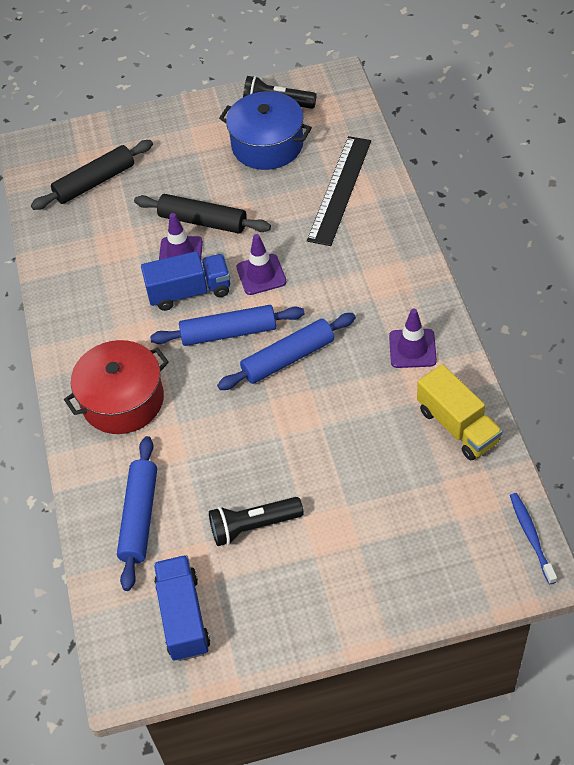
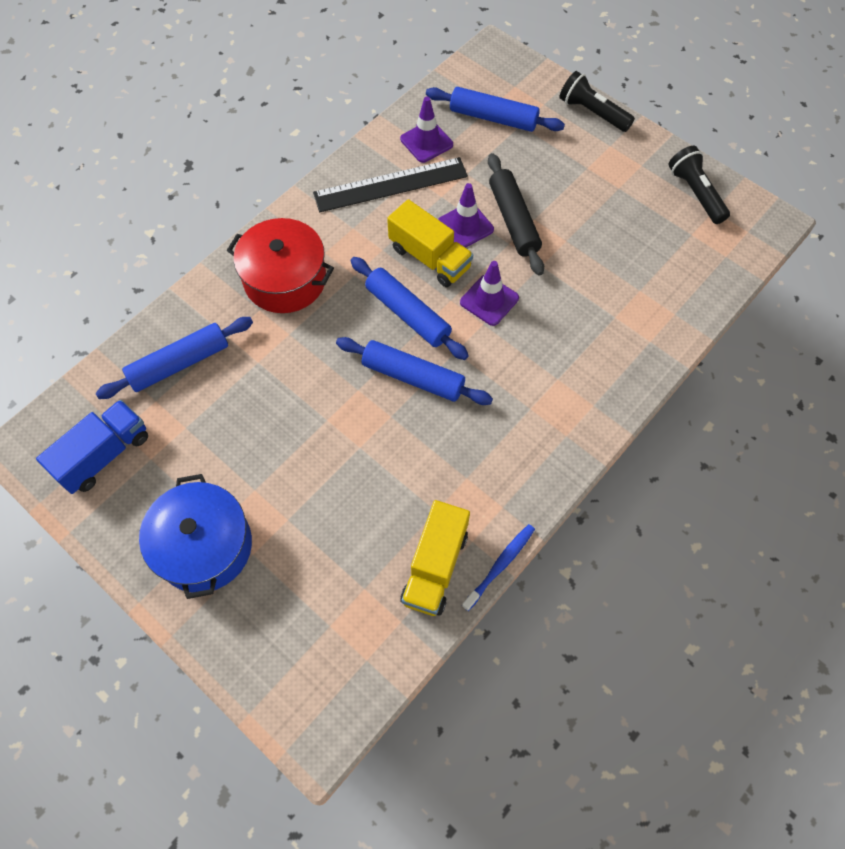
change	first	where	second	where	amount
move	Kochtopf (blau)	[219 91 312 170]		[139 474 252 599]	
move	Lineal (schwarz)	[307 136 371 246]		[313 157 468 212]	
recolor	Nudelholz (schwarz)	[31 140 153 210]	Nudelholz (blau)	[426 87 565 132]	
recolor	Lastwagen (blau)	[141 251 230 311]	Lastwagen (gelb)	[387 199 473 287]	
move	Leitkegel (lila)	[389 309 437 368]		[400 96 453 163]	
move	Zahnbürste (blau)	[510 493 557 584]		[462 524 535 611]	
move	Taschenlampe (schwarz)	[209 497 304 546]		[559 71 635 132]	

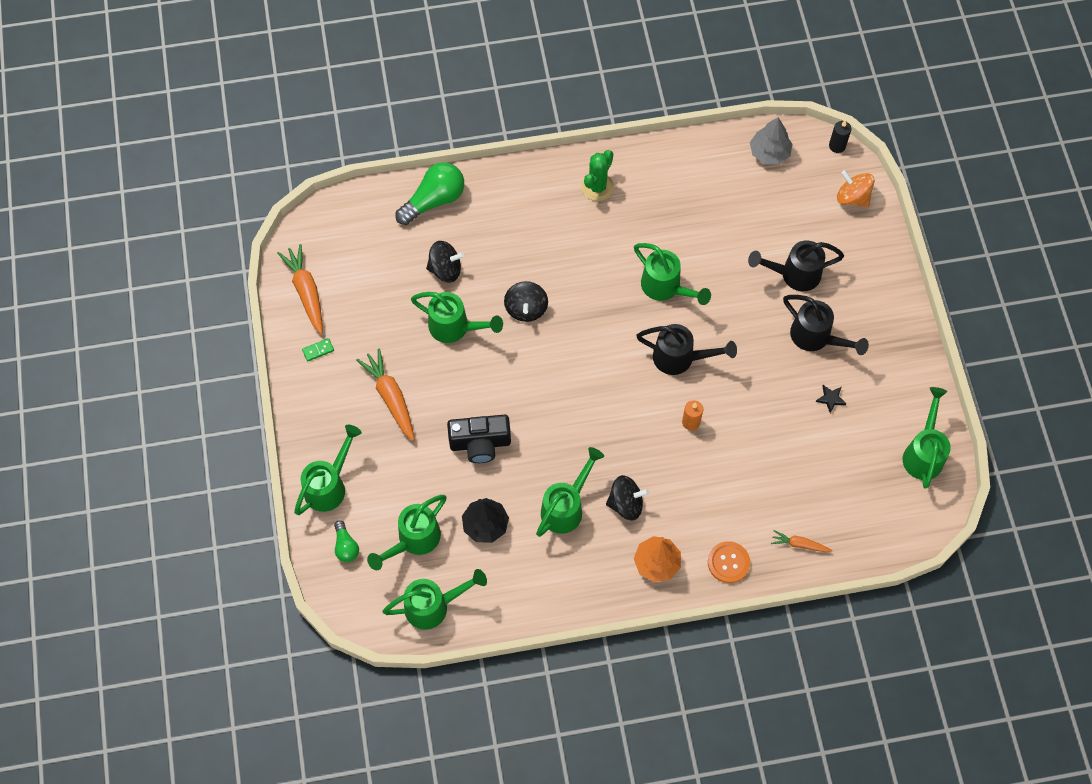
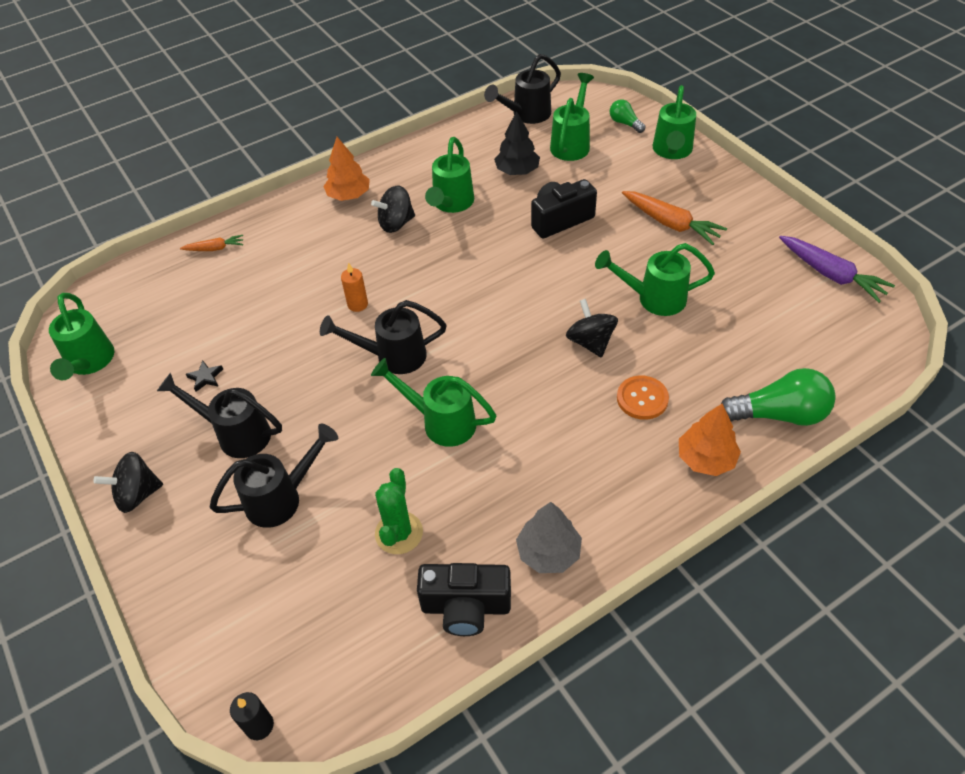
change	first	where	second	where	amount
move	Baum (grau)	[750 117 792 165]		[516 502 582 573]	
move	Kaktus (grün)	[581 150 614 201]		[375 468 423 554]	
rotate	Glühbirne (grün)	[395 162 464 225]		[721 368 836 426]	120 degrees counterclockwise
delete	Kreisel (orange)	[837 170 875 207]			
move	Kreisel (schwarz)	[426 241 464 283]		[94 452 163 513]	
recolor	Karotte (orange)	[277 244 323 334]	Karotte (lila)	[779 236 895 303]	
delete	Dominostein (grün)	[302 338 334 362]			
move	Knopf (orange)	[708 541 750 583]		[617 376 669 420]	
recolor	Gießkanne (grün)	[382 569 487 630]	Gießkanne (schwarz)	[484 54 561 124]	
insert			Baum (orange)	[679 403 741 476]	
insert			Kamera (schwarz)	[417 563 511 636]	

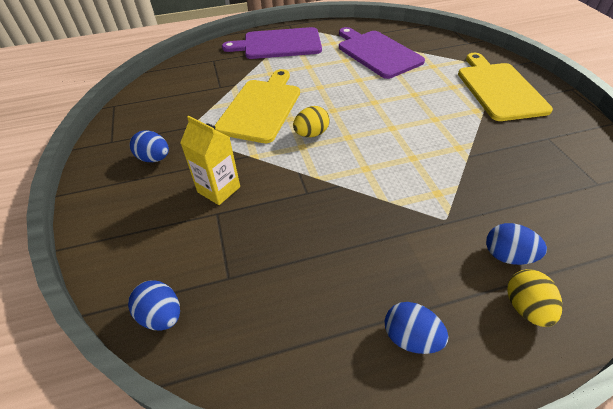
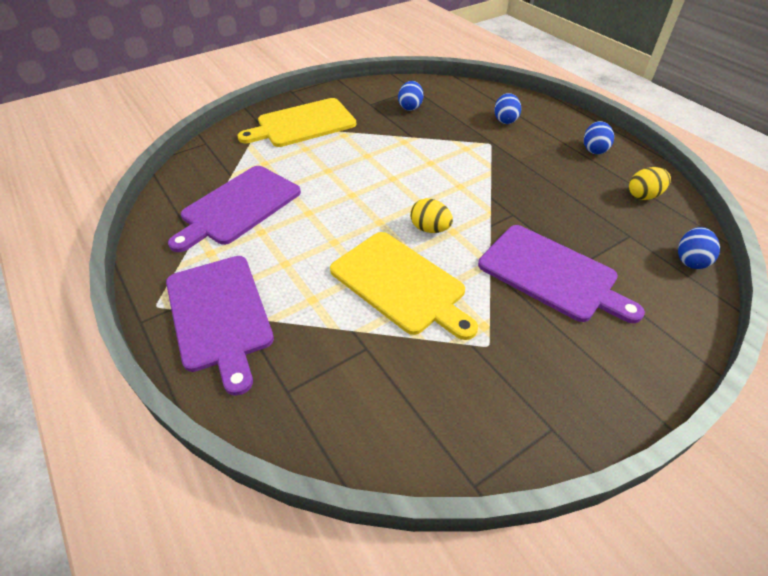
change	first	where	second	where	amount
rotate	Schneidebrett (gelb)	[214 69 300 143]		[330 232 478 340]	135 degrees counterclockwise
replace	Getränkekarton (gelb)	[180 116 240 205]	Schneidebrett (lila)	[478 225 645 323]	
move	Ei (blau)	[130 130 169 162]		[398 81 424 111]	
move	Ei (gelb)	[507 269 563 327]		[629 167 671 200]	

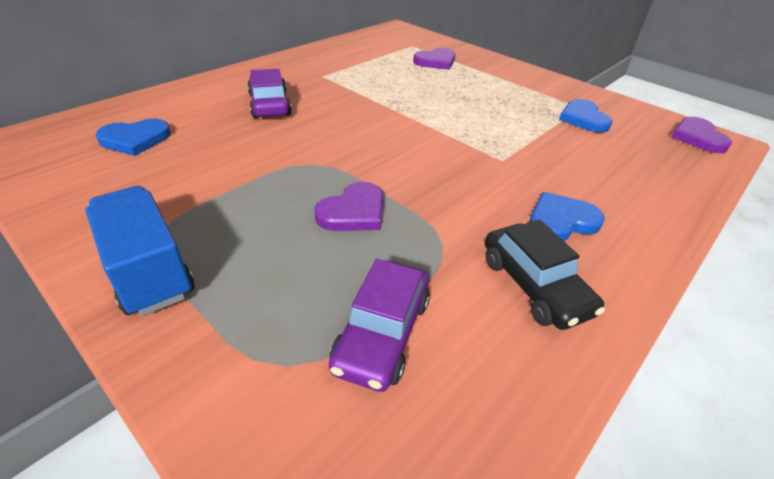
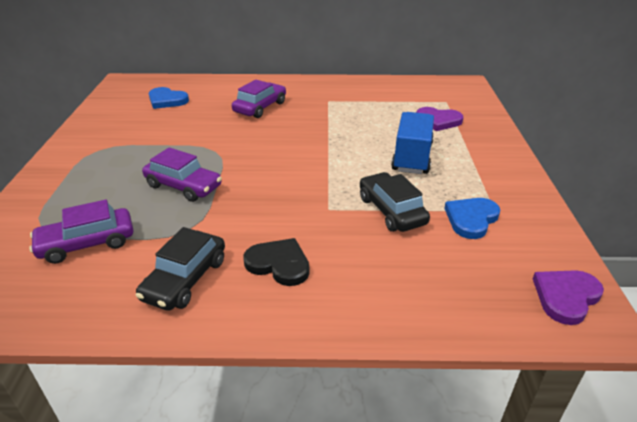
change	first	where	second	where	amount
replace	Herz (lila)	[314 182 383 231]	Auto (lila)	[142 147 222 202]	
move	Lastwagen (blau)	[85 186 195 316]		[391 112 434 174]	
recolor	Herz (blau)	[529 192 605 241]	Herz (schwarz)	[244 238 310 286]	
insert			Auto (schwarz)	[360 172 430 232]	

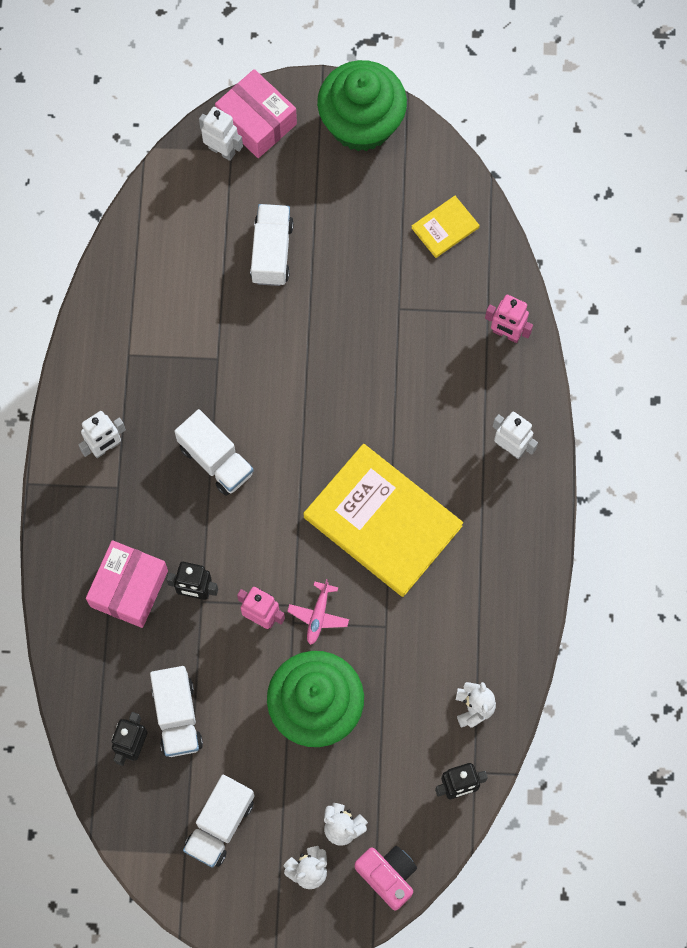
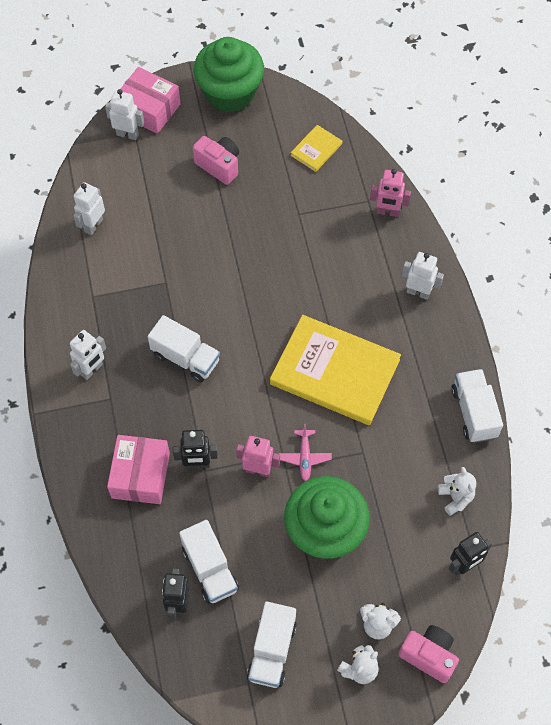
change	first	where	second	where	amount
move	Lastwagen (weiß)	[250 204 294 286]		[451 369 503 443]	
insert			Kamera (rosa)	[193 136 239 185]	
insert			Roboter (weiß)	[73 182 105 235]	

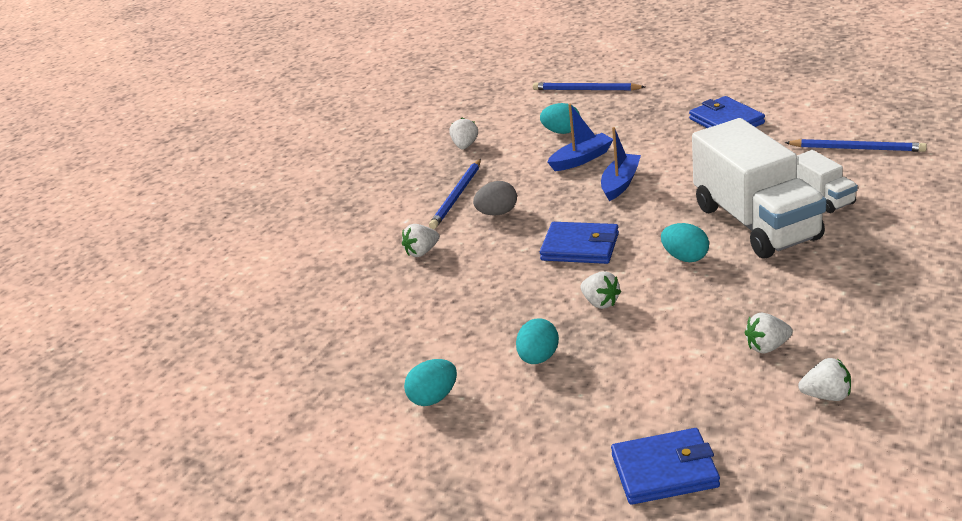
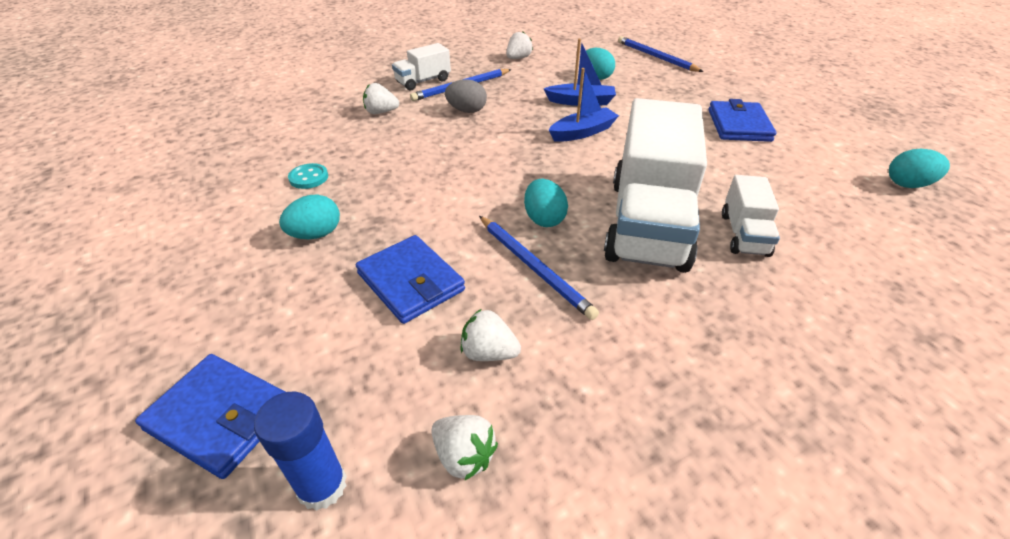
change	first	where	second	where	amount
move	Bleistift (blau)	[784 139 927 152]		[479 216 599 320]	
move	Geldbörse (blau)	[540 222 619 264]		[356 235 465 324]	
delete	Erdbeere (weiß)	[580 271 621 309]			
move	Ei (türkis)	[404 359 457 406]		[889 149 950 188]	
insert			Lastwagen (weiß)	[392 43 451 91]	
insert			Knopf (türkis)	[288 163 328 189]	
insert			Klebestift (blau)	[254 392 347 511]	

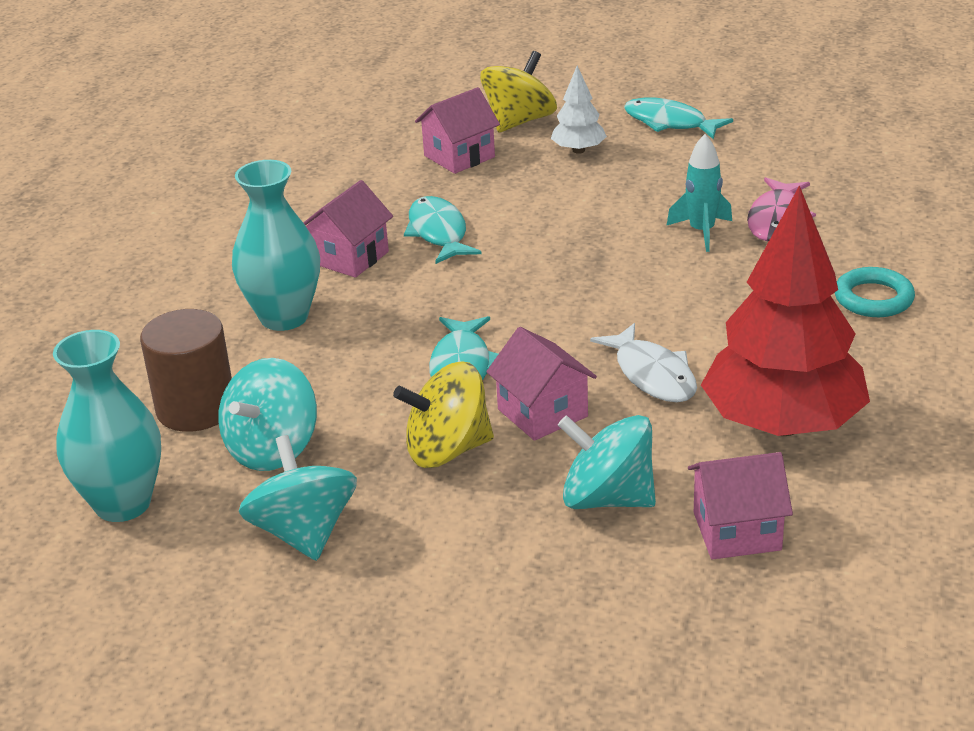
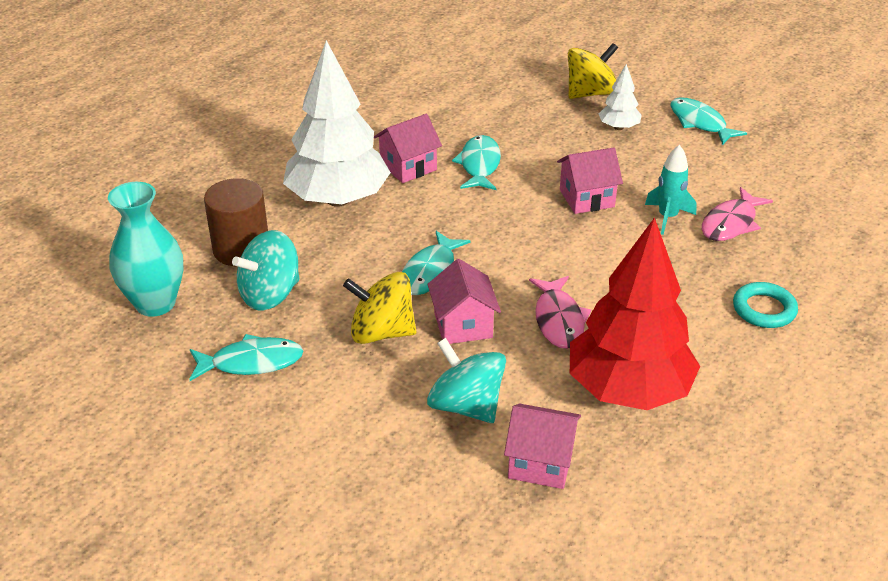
change	first	where	second	where	amount
move	Haus (rosa)	[415 87 500 174]		[557 147 623 214]	
replace	Vase (türkis)	[232 160 320 331]	Baum (weiß)	[283 40 391 207]	
recolor	Fisch (weiß)	[590 323 697 402]	Fisch (rosa)	[529 276 591 349]	
replace	Kreisel (türkis)	[239 435 357 561]	Fisch (türkis)	[189 334 303 381]	

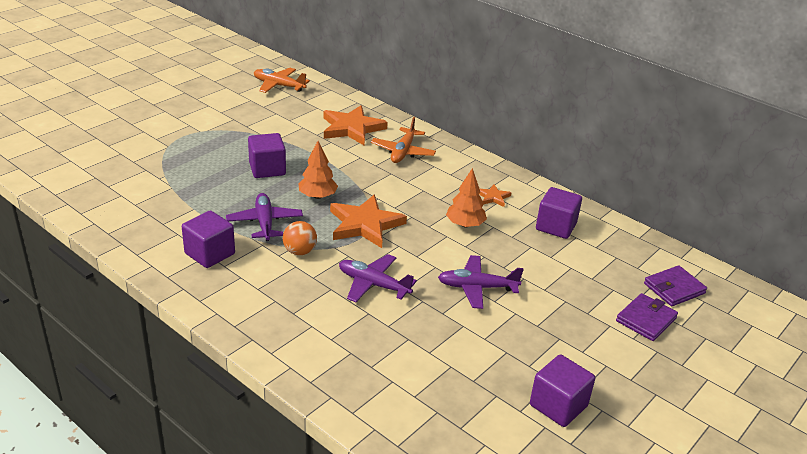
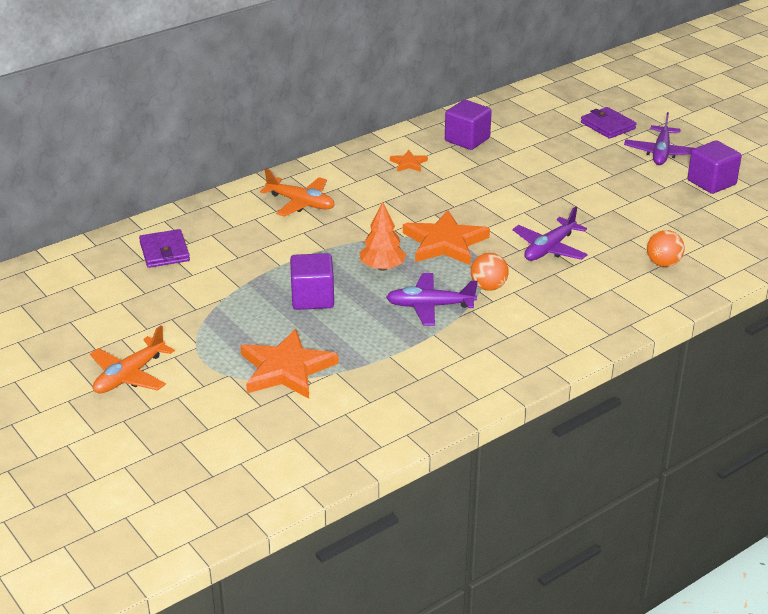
change	first	where	second	where	amount
move	Flugzeug (orange)	[254 68 310 93]		[90 325 175 394]	
move	Stern (orange)	[323 105 388 145]		[241 329 339 399]	
delete	Baum (orange)	[446 168 487 228]			
delete	Kubus (lila)	[182 211 235 268]			
move	Flugzeug (lila)	[438 255 524 309]		[624 112 694 165]	
move	Geldbörse (lila)	[644 265 707 306]		[139 229 190 268]	
insert			Ball (orange)	[647 230 685 267]	

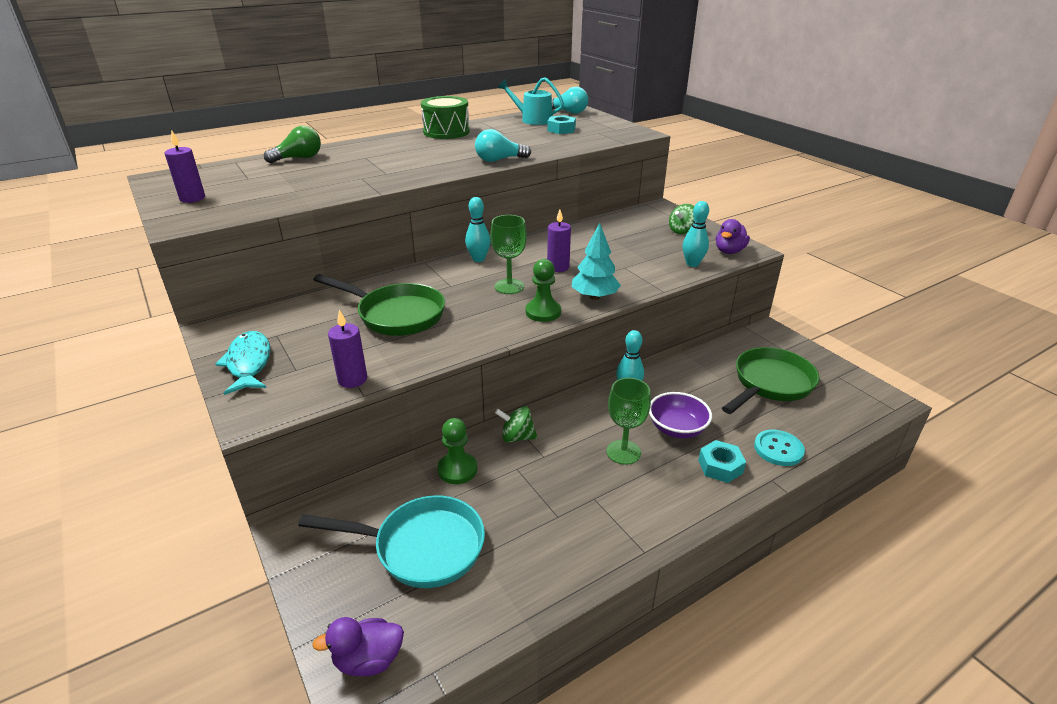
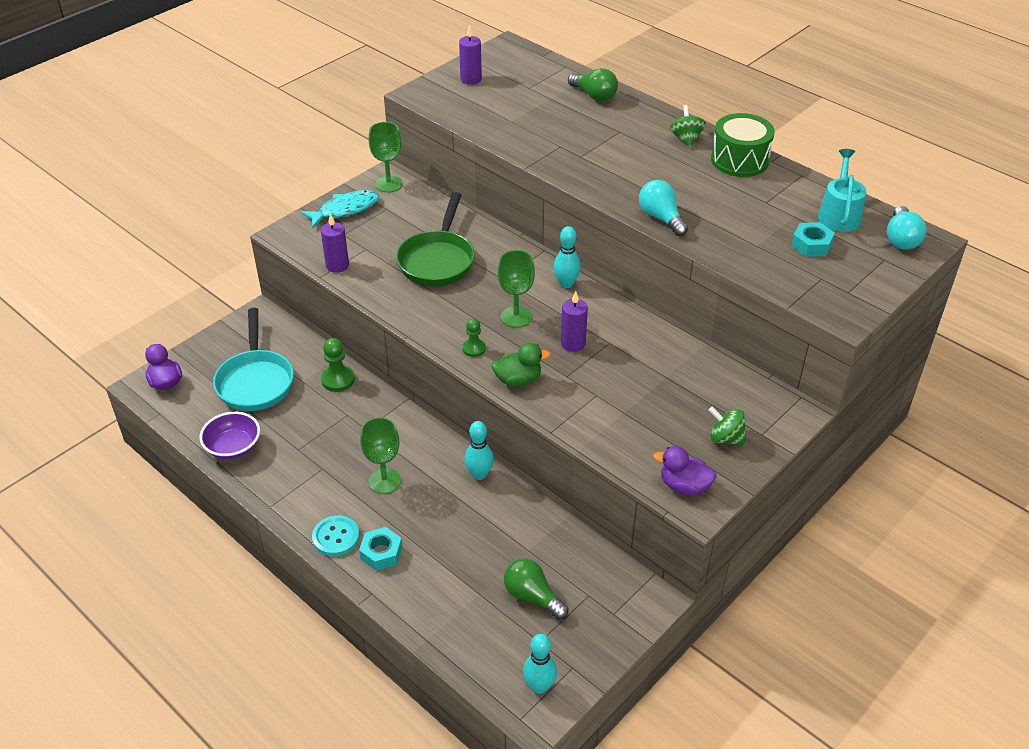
change	first	where	second	where	amount
move	Bowlingkegel (türkis)	[682 201 709 267]		[523 634 557 694]	
replace	Baum (türkis)	[572 223 621 300]	Ente (grün)	[492 343 550 386]	
resize	Bauer (grün)	[526 259 561 322]		[462 318 486 357]	x0.66
replace	Pfanne (grün)	[722 347 819 414]	Glühbirne (grün)	[504 558 568 620]	
move	Schüssel (lila)	[649 392 712 438]		[200 412 260 460]	
move	Kreisel (grün)	[495 406 537 443]		[670 105 706 148]	
move	Knopf (türkis)	[754 430 805 466]		[312 515 360 556]	
insert			Kelch (grün)	[369 122 403 193]	

